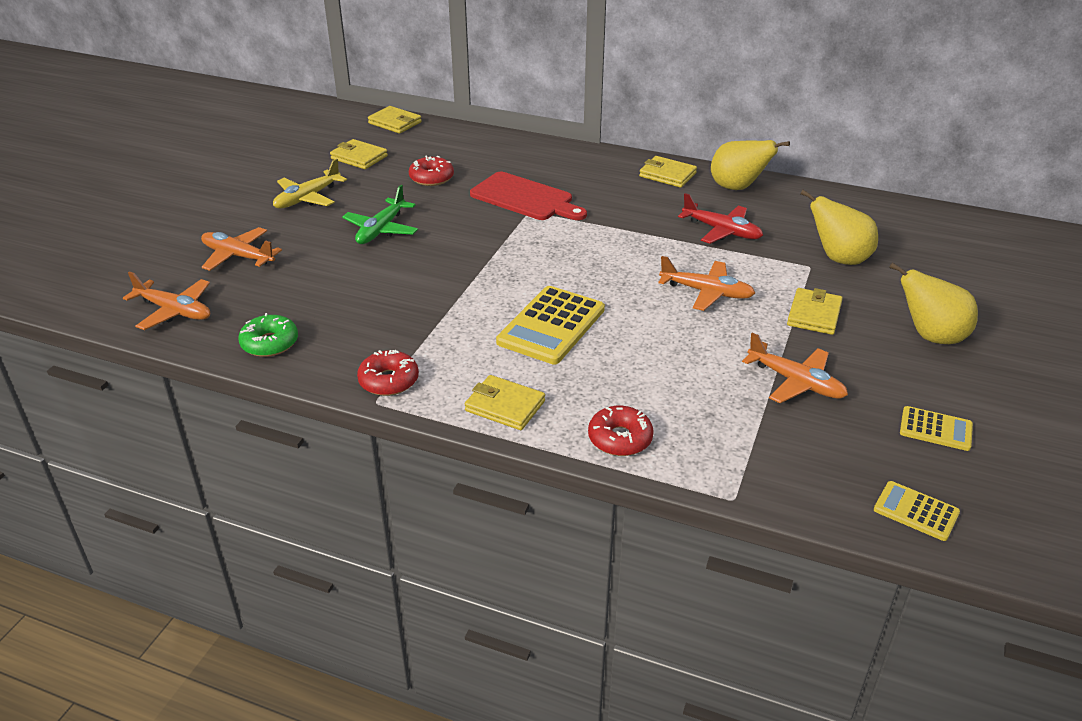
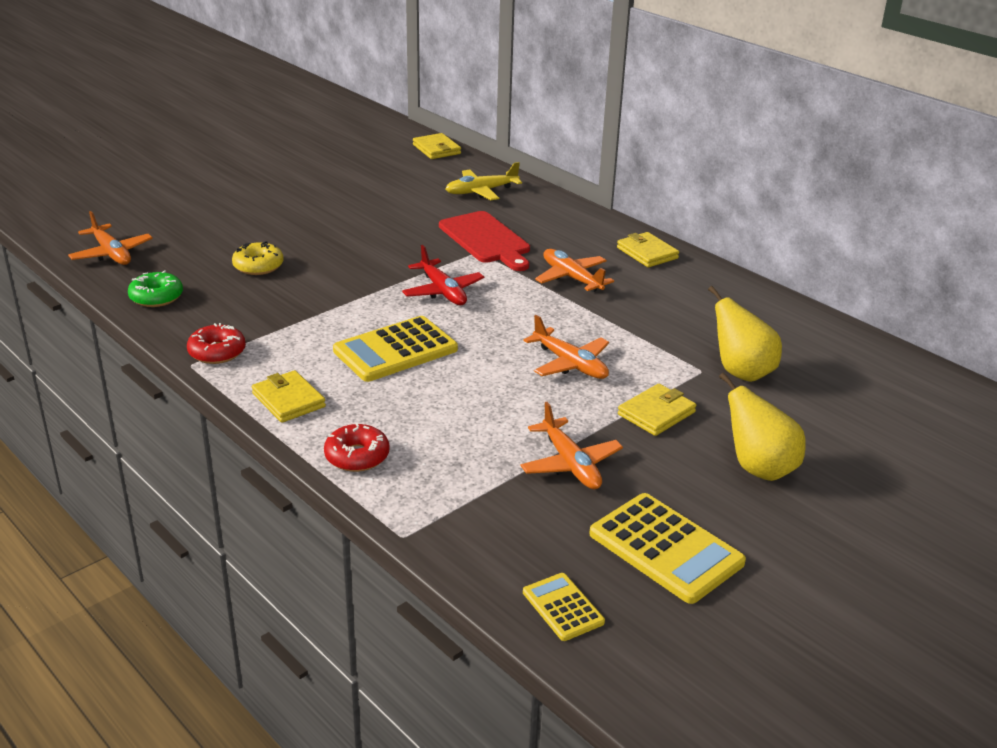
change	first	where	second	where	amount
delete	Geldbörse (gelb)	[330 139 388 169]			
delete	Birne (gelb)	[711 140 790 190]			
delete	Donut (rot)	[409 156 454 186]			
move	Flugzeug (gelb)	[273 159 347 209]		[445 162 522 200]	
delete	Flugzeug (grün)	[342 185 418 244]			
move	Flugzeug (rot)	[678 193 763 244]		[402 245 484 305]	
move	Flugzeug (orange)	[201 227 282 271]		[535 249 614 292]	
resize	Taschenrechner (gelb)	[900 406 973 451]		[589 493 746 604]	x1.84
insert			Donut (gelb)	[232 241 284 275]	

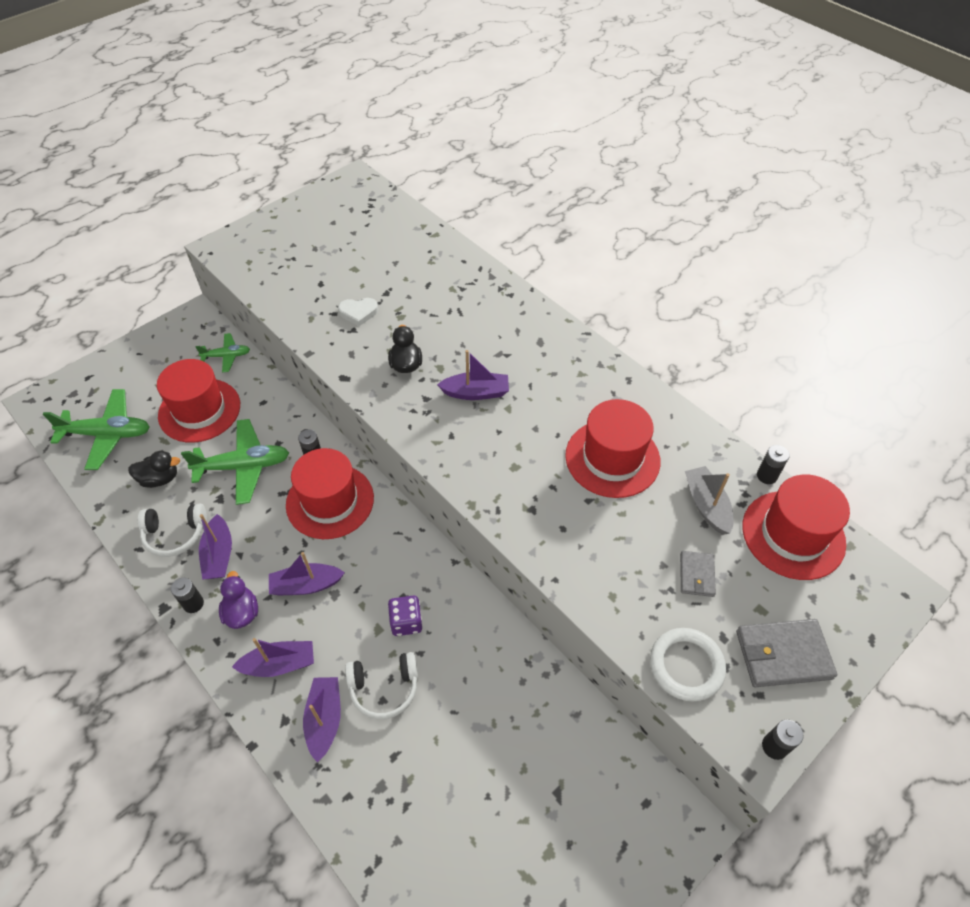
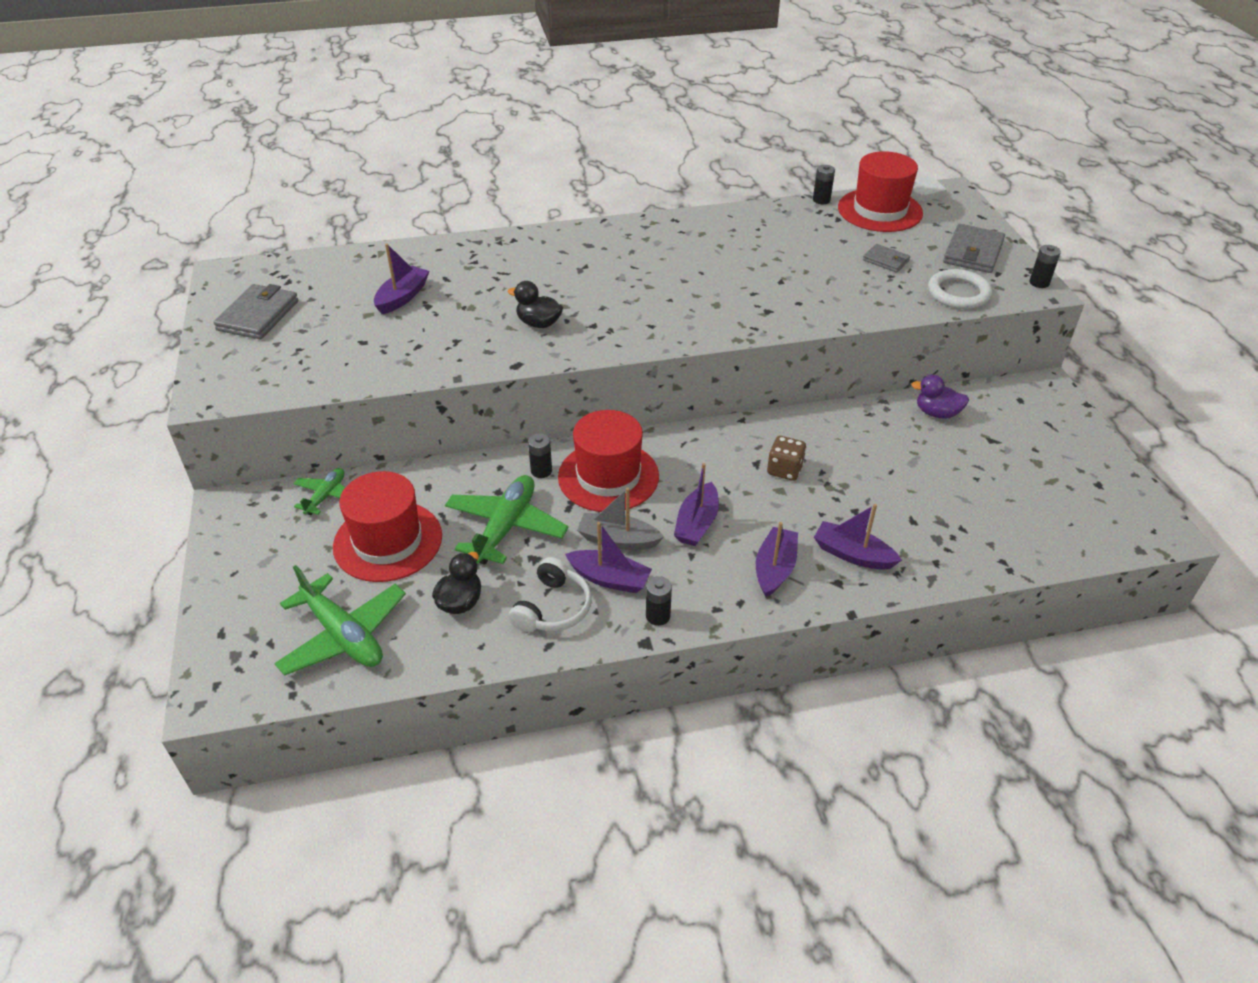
change	first	where	second	where	amount
move	Herz (weiß)	[338 298 378 326]		[911 176 947 201]	
move	Boot (lila)	[437 350 509 400]		[374 243 430 314]	
rotate	Flugzeug (grün)	[43 389 150 470]		[274 565 406 675]	105 degrees clockwise
delete	Hut (rot)	[565 399 660 498]			
move	Boot (grau)	[685 466 734 535]		[577 487 664 550]	
move	Ente (lila)	[219 571 258 629]		[911 374 969 419]	
recolor	Spielwürfel (lila)	[388 595 423 636]	Spielwürfel (braun)	[767 436 806 481]	
delete	Kopfhörer (weiß)	[345 652 418 719]			
insert			Geldbörse (grau)	[213 284 298 339]	

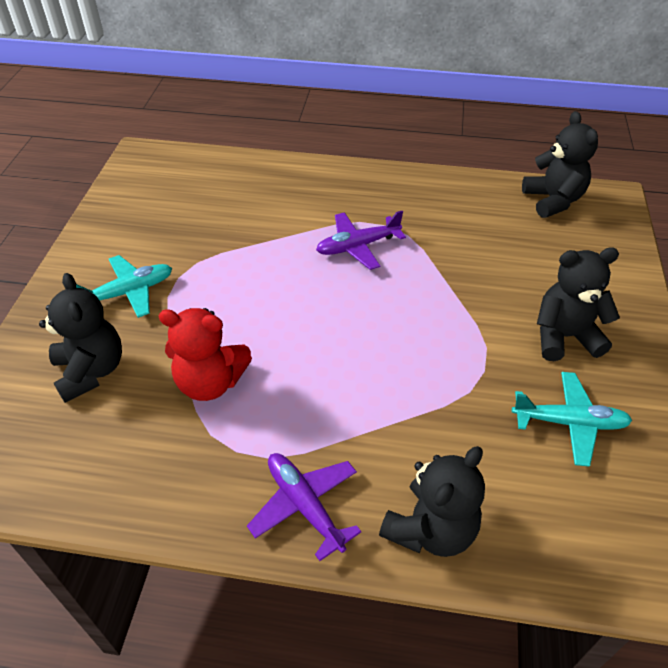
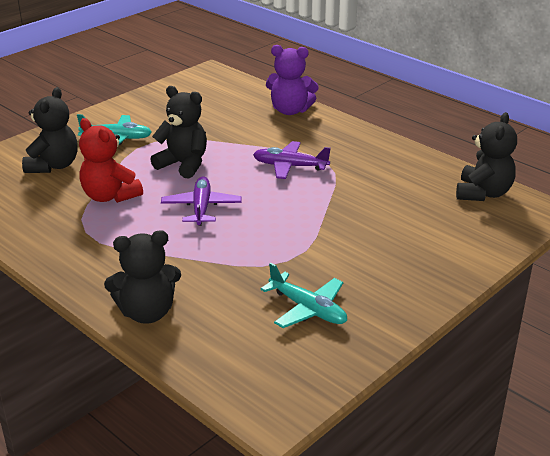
change	first	where	second	where	amount
move	Teddybär (schwarz)	[537 247 620 361]		[150 86 207 179]	
move	Flugzeug (lila)	[247 453 361 561]		[161 177 242 226]	
insert			Teddybär (lila)	[266 45 319 115]	

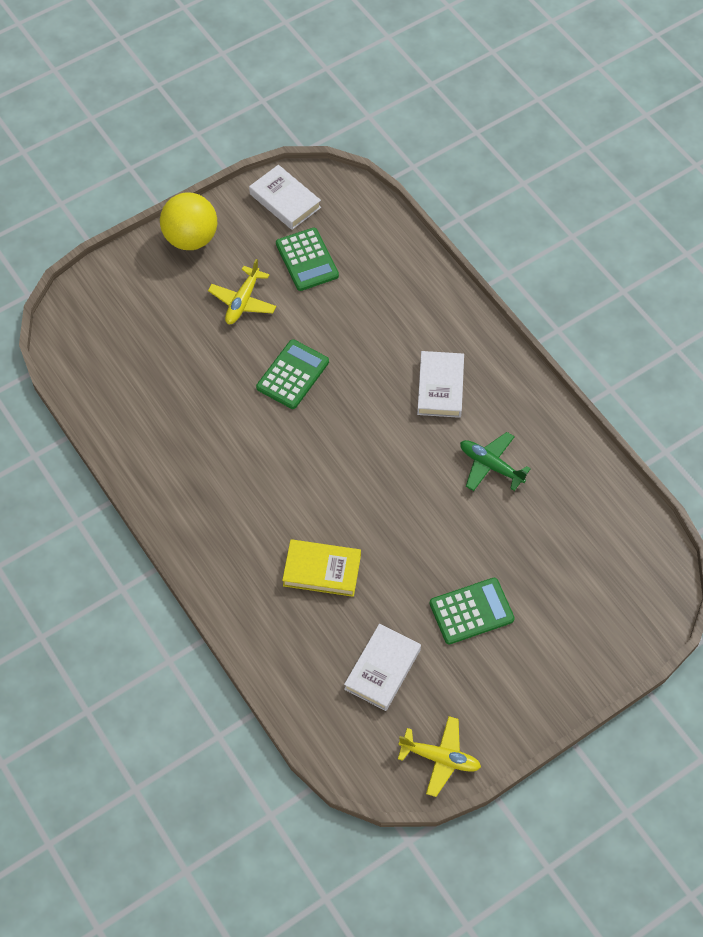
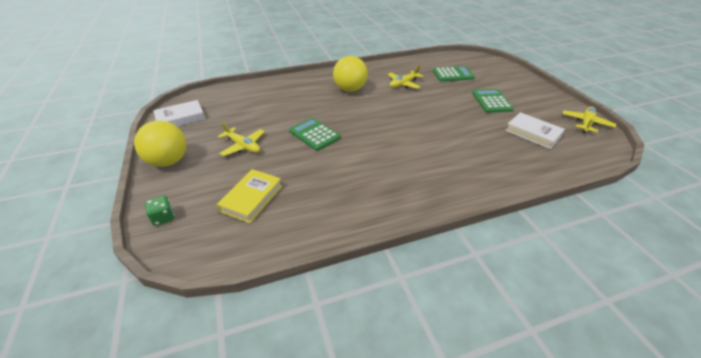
change	first	where	second	where	amount
move	Taschenrechner (grün)	[276 228 339 291]		[433 66 475 81]	
replace	Buch (weiß)	[417 351 464 418]	Ball (gelb)	[333 56 368 92]	
recolor	Flugzeug (grün)	[460 432 531 491]	Flugzeug (gelb)	[388 65 424 89]	
move	Buch (gelb)	[282 539 361 597]		[217 169 282 223]	
insert			Spielwürfel (grün)	[145 195 174 226]	

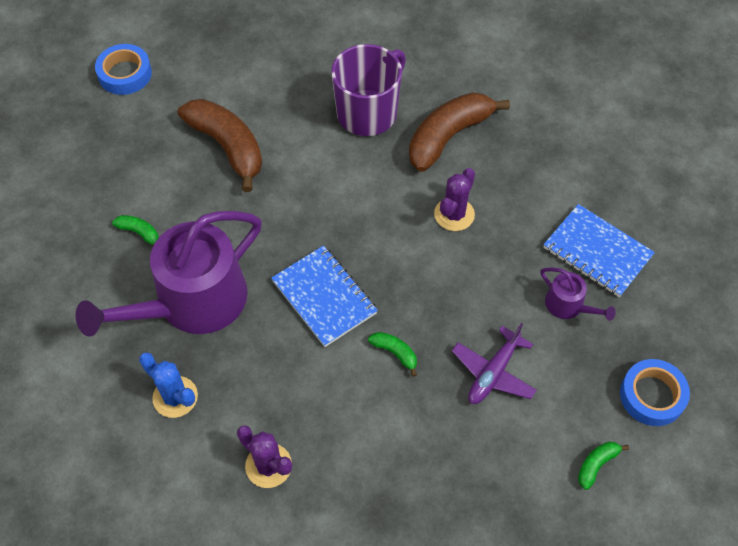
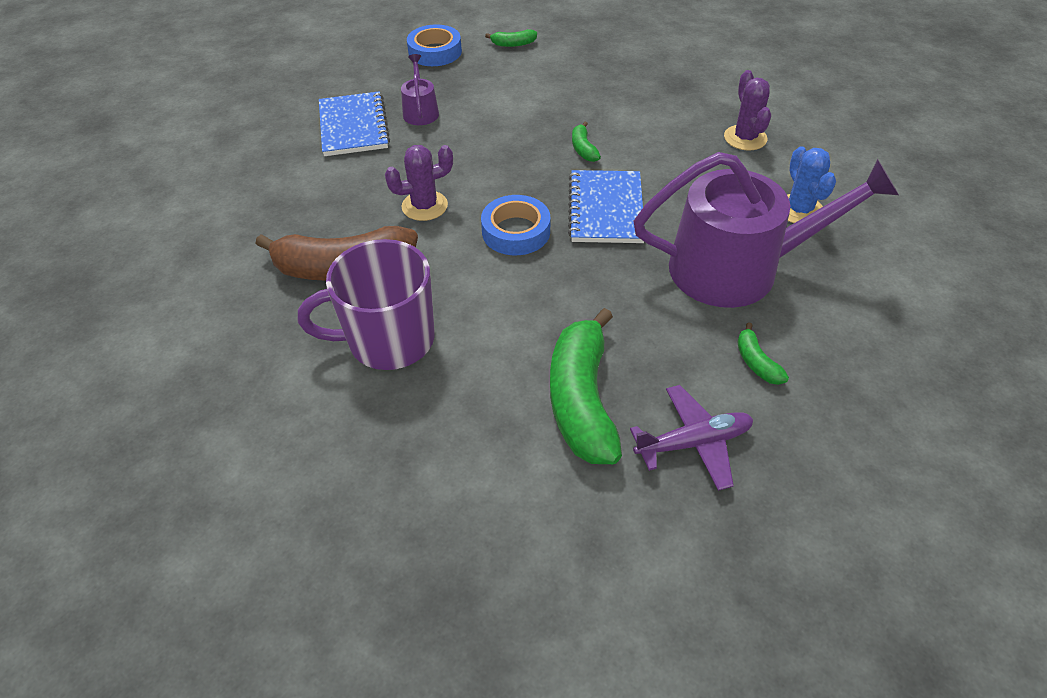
change	first	where	second	where	amount
move	Klebeband (blau)	[95 44 152 95]		[481 195 550 255]	
recolor	Banane (braun)	[178 99 262 192]	Banane (grün)	[550 308 622 464]	
move	Flugzeug (lila)	[452 323 537 404]		[630 385 753 491]	

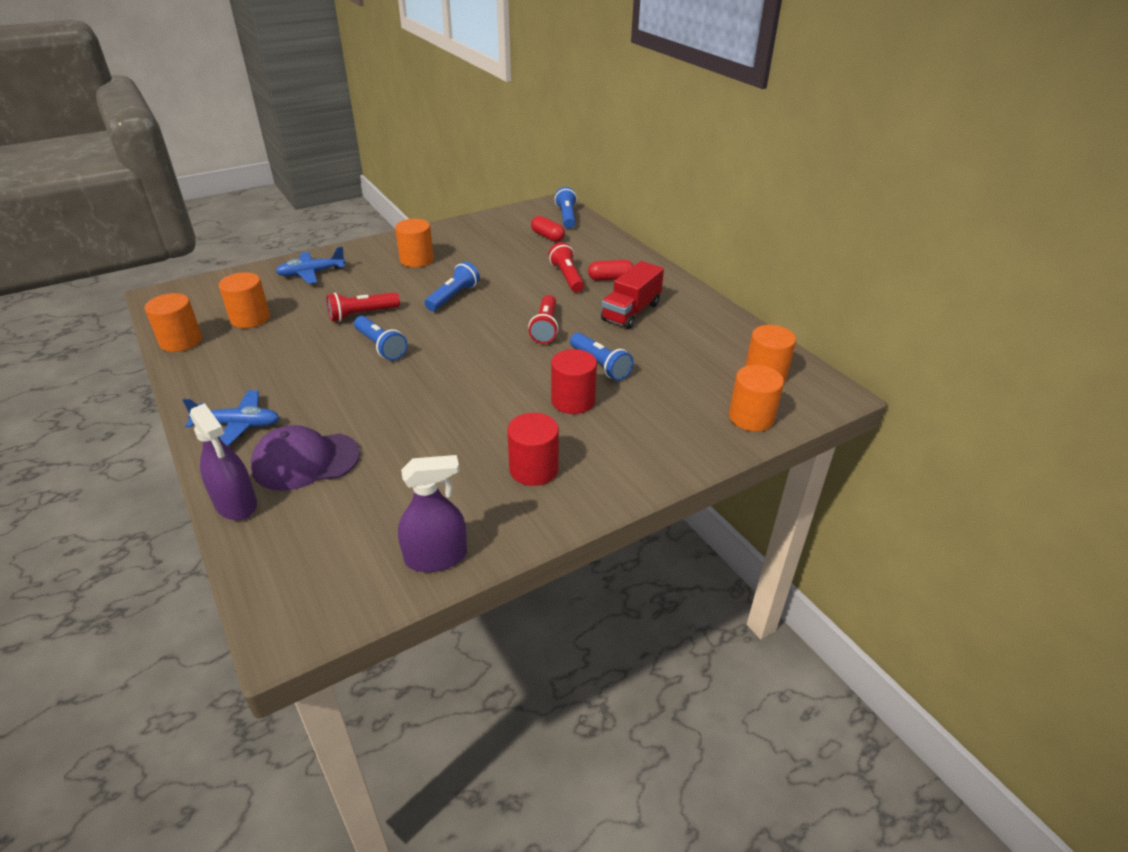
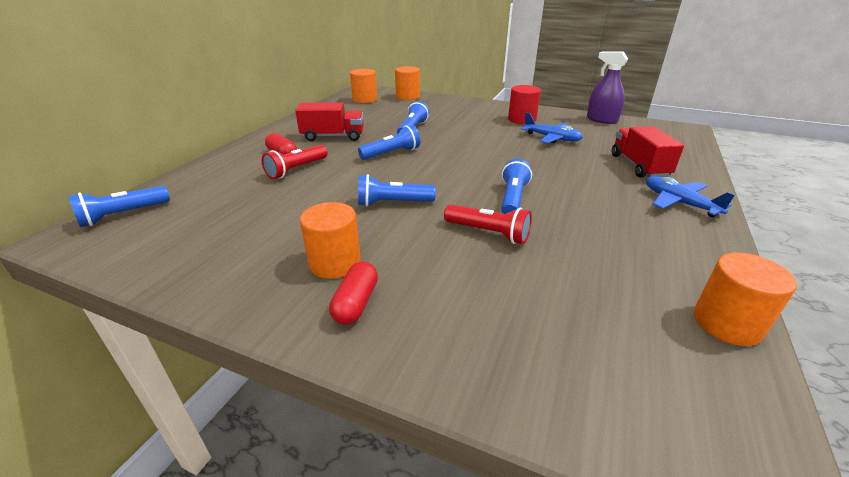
change	first	where	second	where	amount
move	Kapsel (rot)	[531 216 565 242]		[329 262 378 324]	
move	Flugzeug (blau)	[275 246 346 284]		[522 112 583 143]	
delete	Vollzylinder (orange)	[219 272 270 328]			
recolor	Taschenlampe (rot)	[528 295 558 344]	Taschenlampe (blau)	[358 125 420 160]	
delete	Vollzylinder (rot)	[551 349 597 414]			
delete	Sprühflasche (lila)	[190 403 257 520]			
replace	Kappe (lila)	[251 425 360 491]	Lastwagen (rot)	[612 126 684 178]	

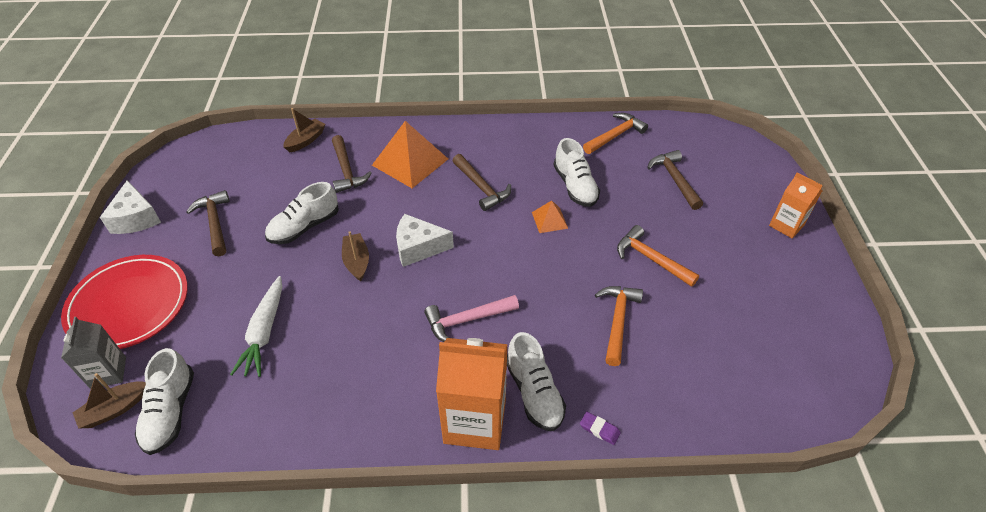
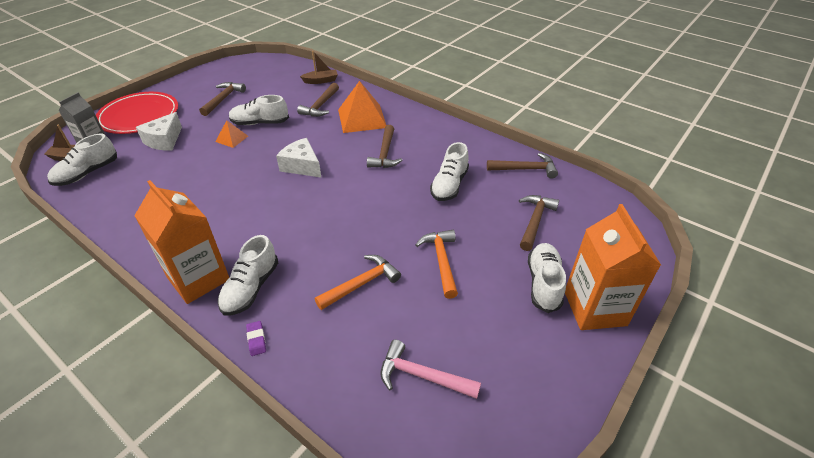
change	first	where	second	where	amount
recolor	Hammer (orange)	[583 113 648 154]	Hammer (braun)	[487 153 558 179]	
resize	Getränkekarton (orange)	[769 172 823 238]		[565 204 661 330]	x1.72
move	Käse (weiß)	[100 180 161 234]		[136 112 182 150]	
move	Pyramide (orange)	[532 200 568 233]		[215 120 248 148]	
delete	Boot (braun)	[342 231 369 281]			
delete	Karotte (weiß)	[230 276 282 377]			
move	Hammer (rosa)	[424 295 519 342]		[381 340 481 399]	
insert			Schuh (weiß)	[528 243 566 313]	

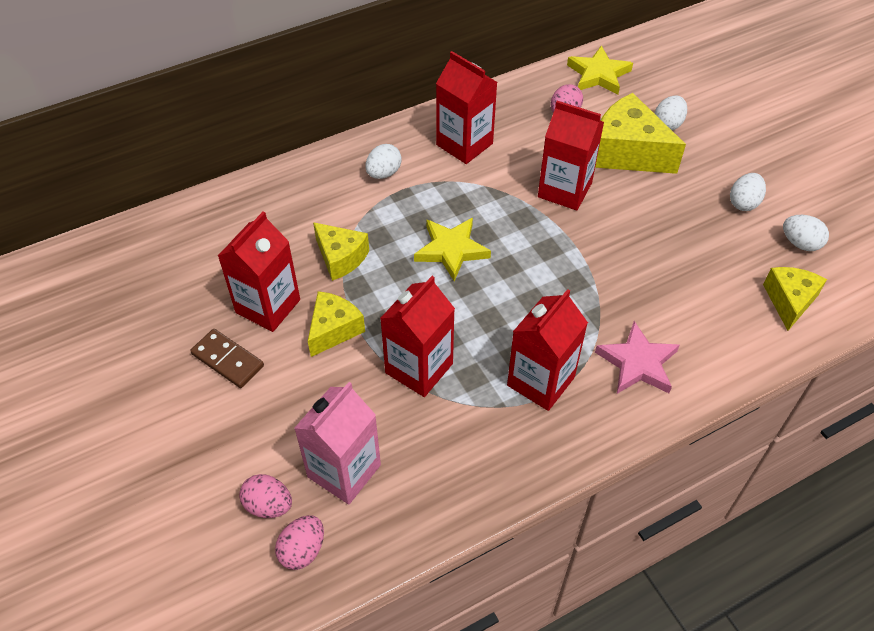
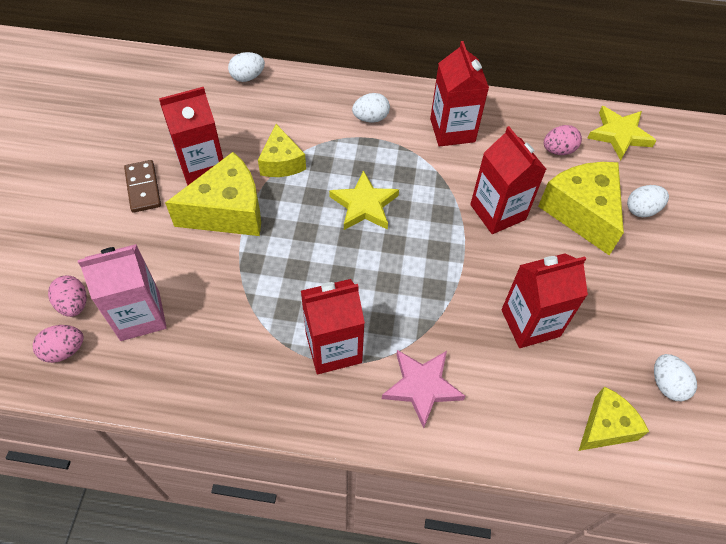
change	first	where	second	where	amount
move	Ei (weiß)	[730 173 766 211]		[228 52 265 82]	
move	Getränkekarton (rot)	[380 276 455 397]		[501 253 588 348]	
resize	Käse (gelb)	[308 291 365 357]		[165 152 261 236]	x1.63

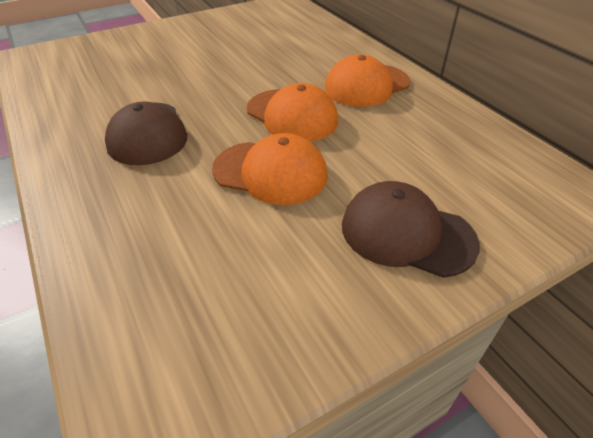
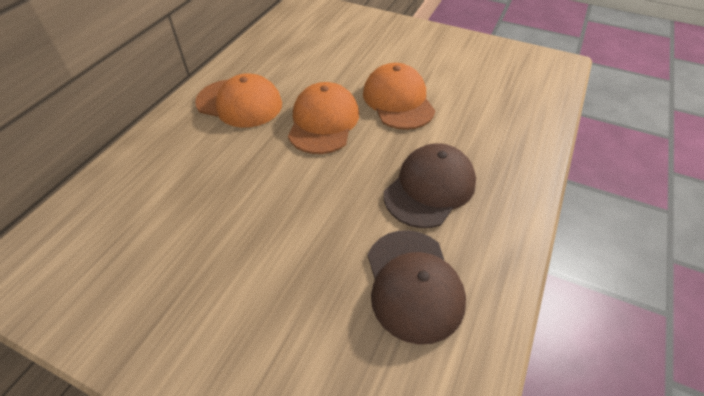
change	first	where	second	where	amount
move	Kappe (braun)	[342 181 480 278]		[368 230 466 345]	

